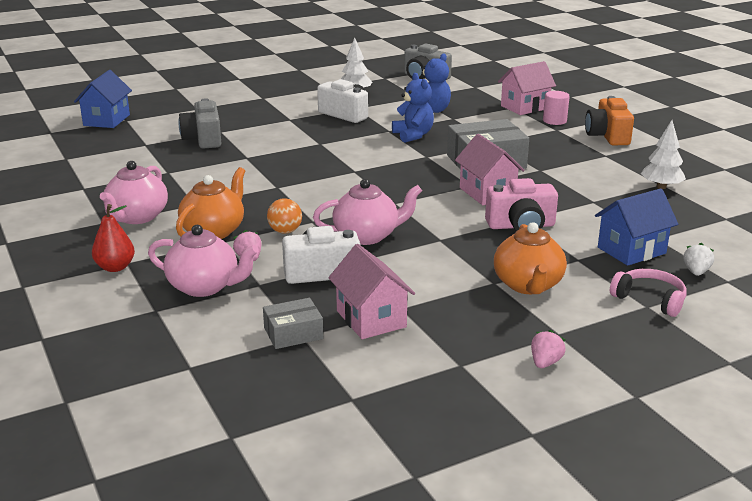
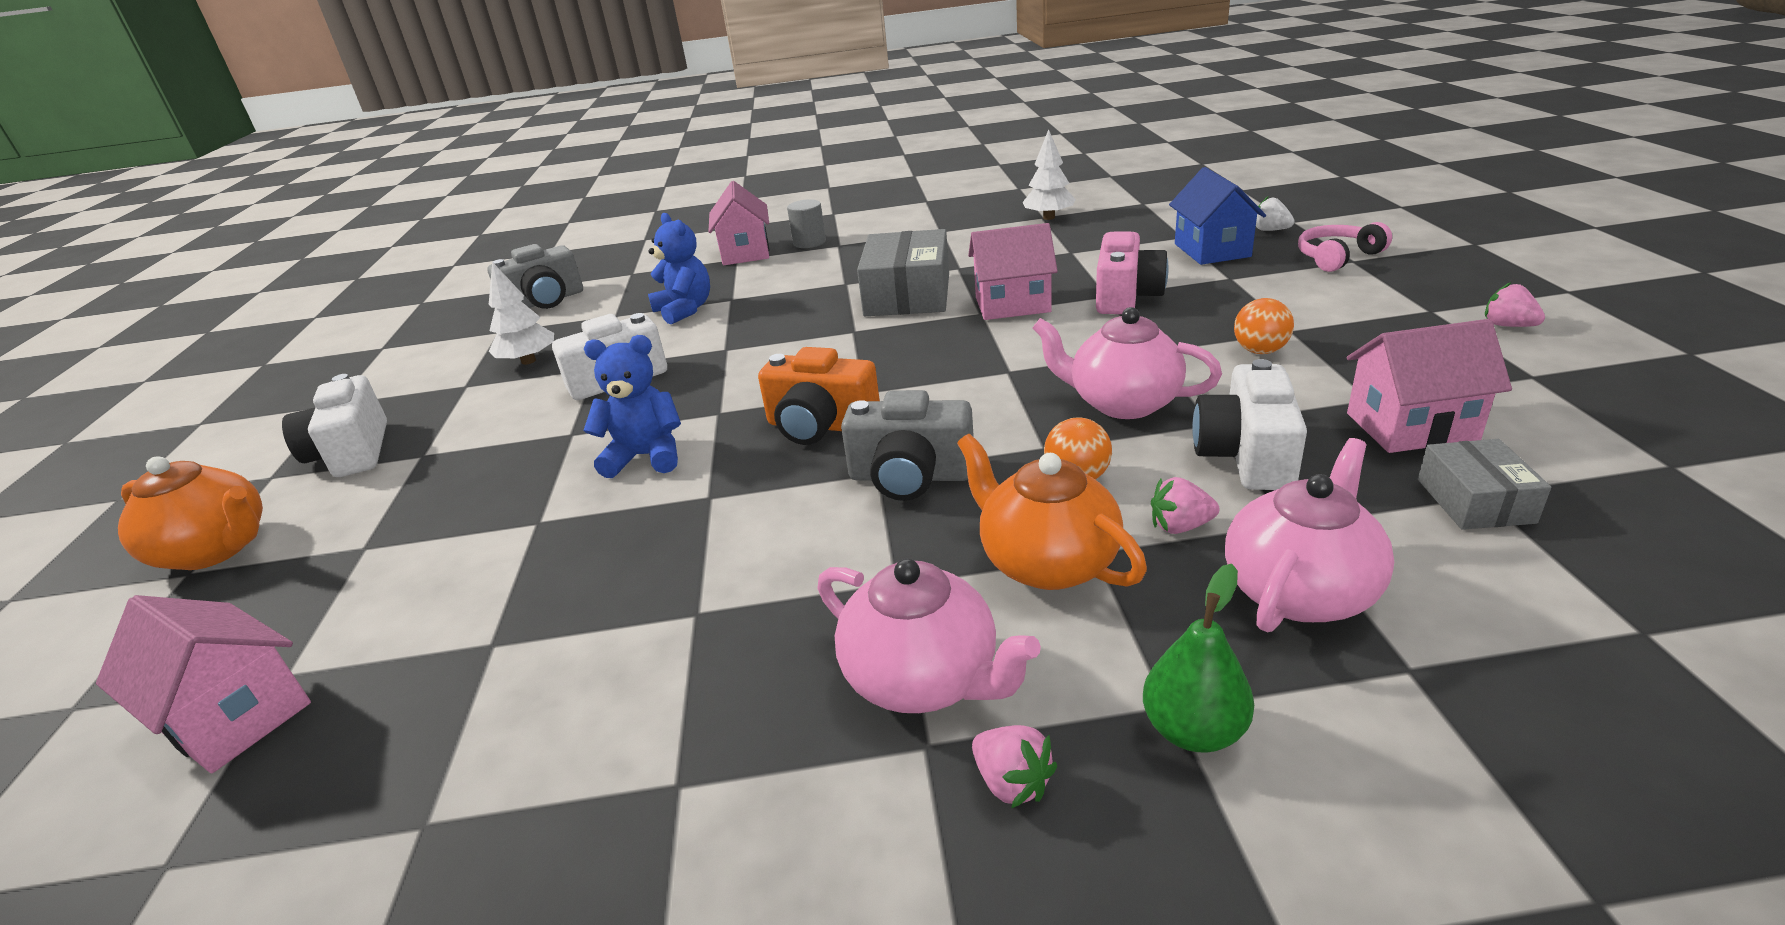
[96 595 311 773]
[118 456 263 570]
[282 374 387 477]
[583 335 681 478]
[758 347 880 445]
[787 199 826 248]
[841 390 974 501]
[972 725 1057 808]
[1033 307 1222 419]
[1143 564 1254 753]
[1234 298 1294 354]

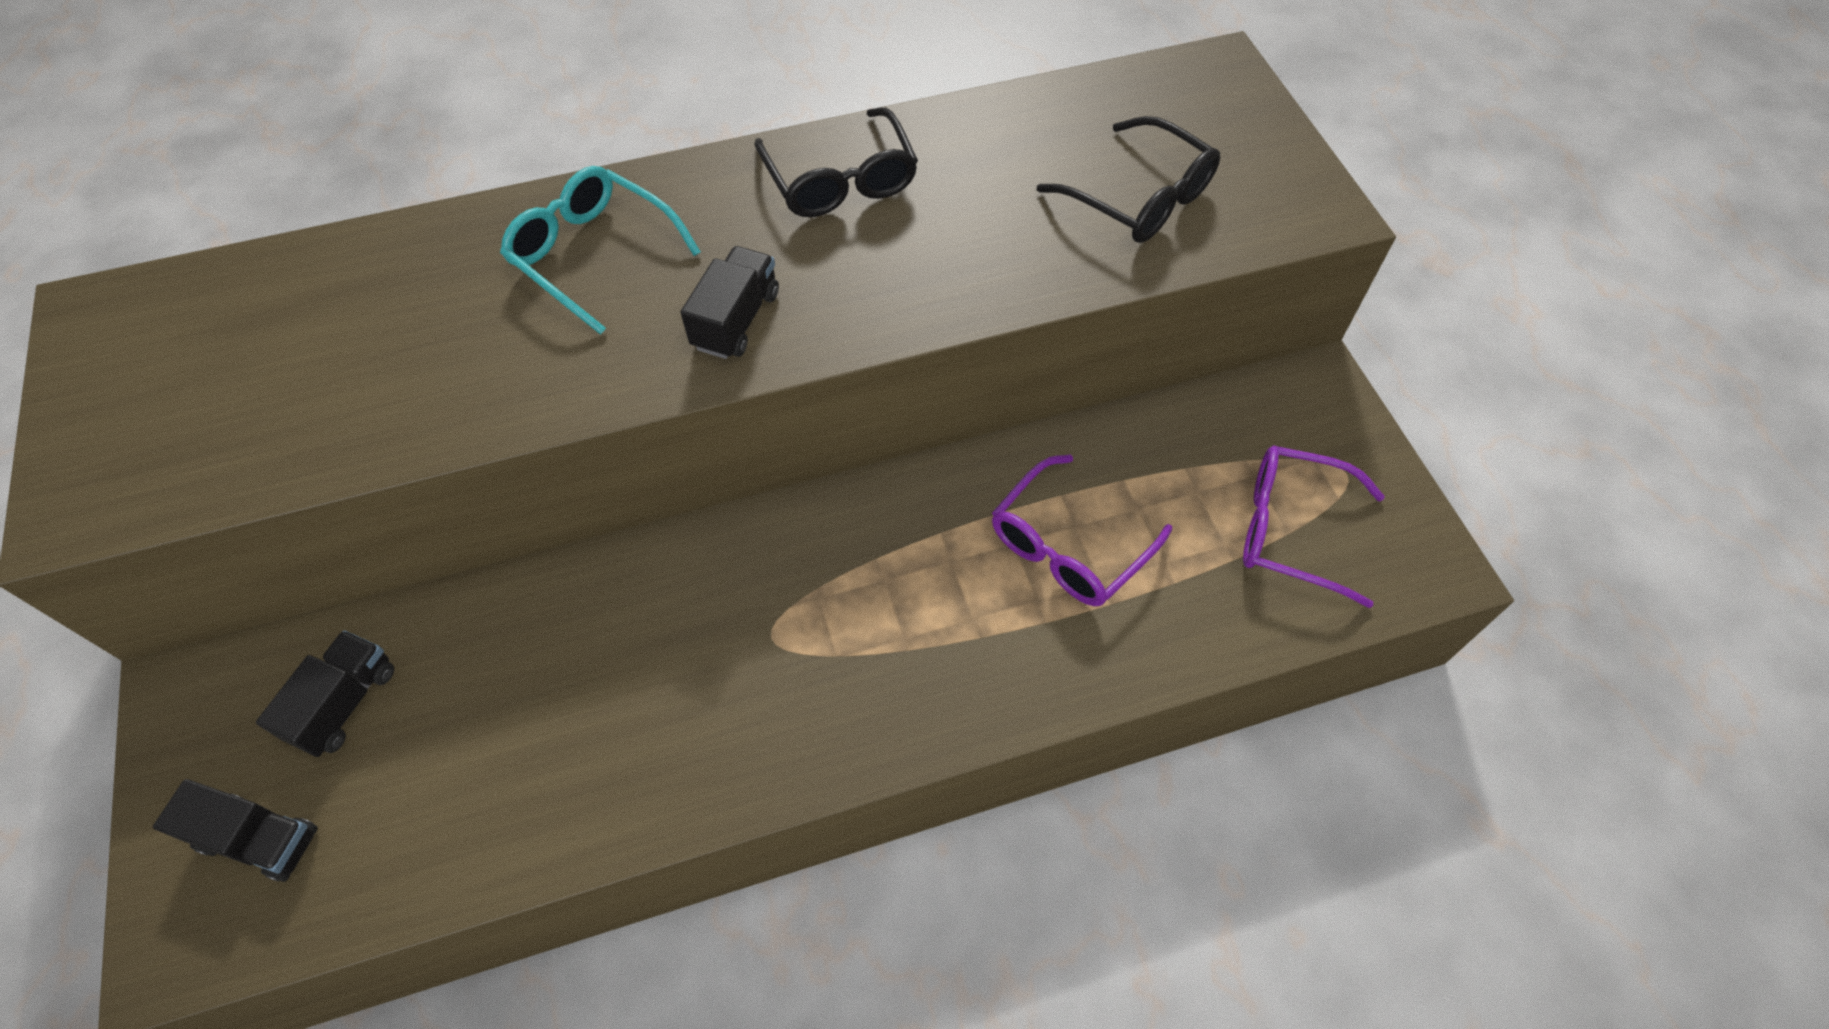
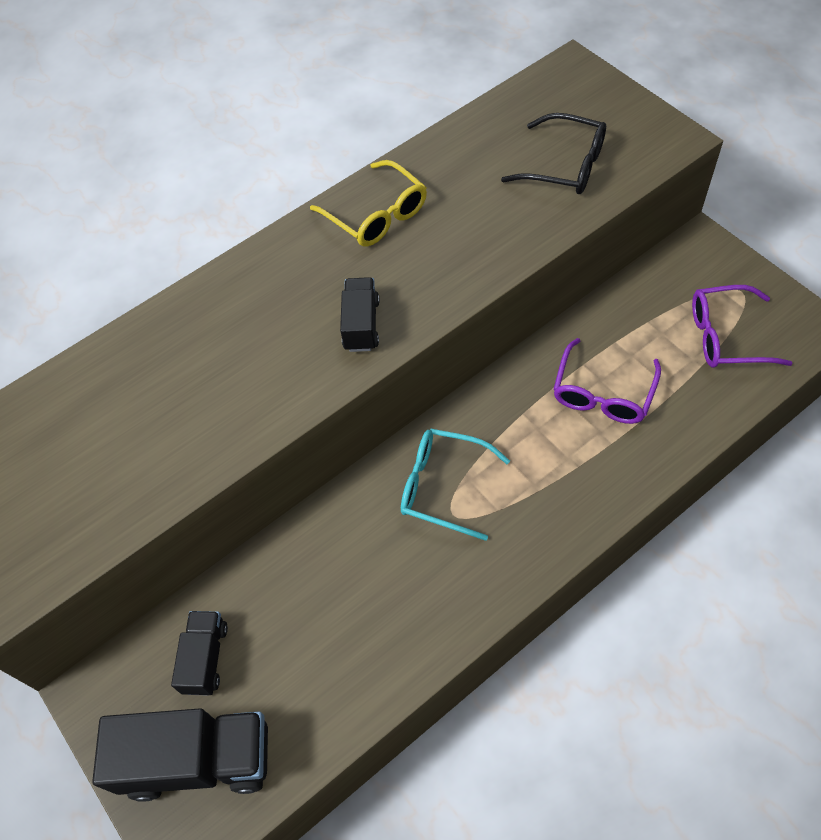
[92 708 268 802]
[310 160 427 247]
[401 428 510 541]

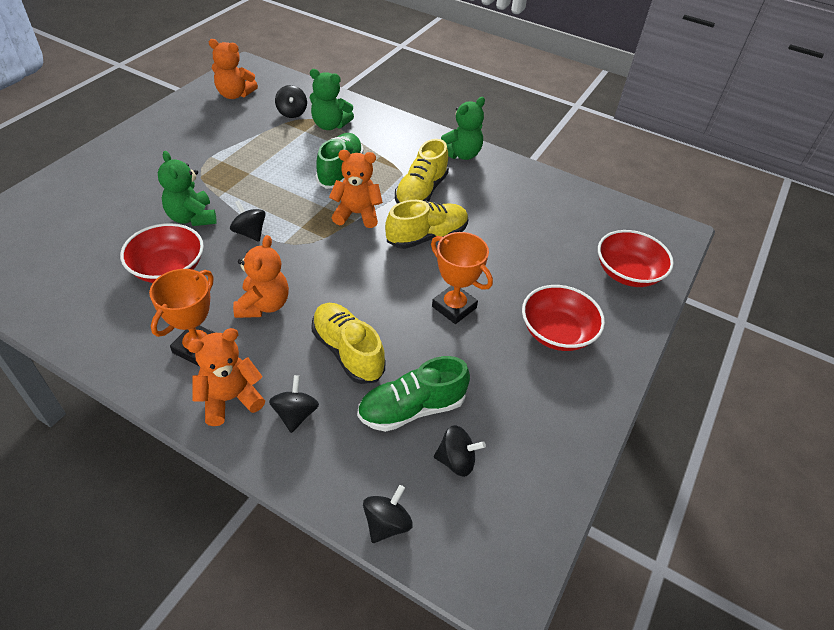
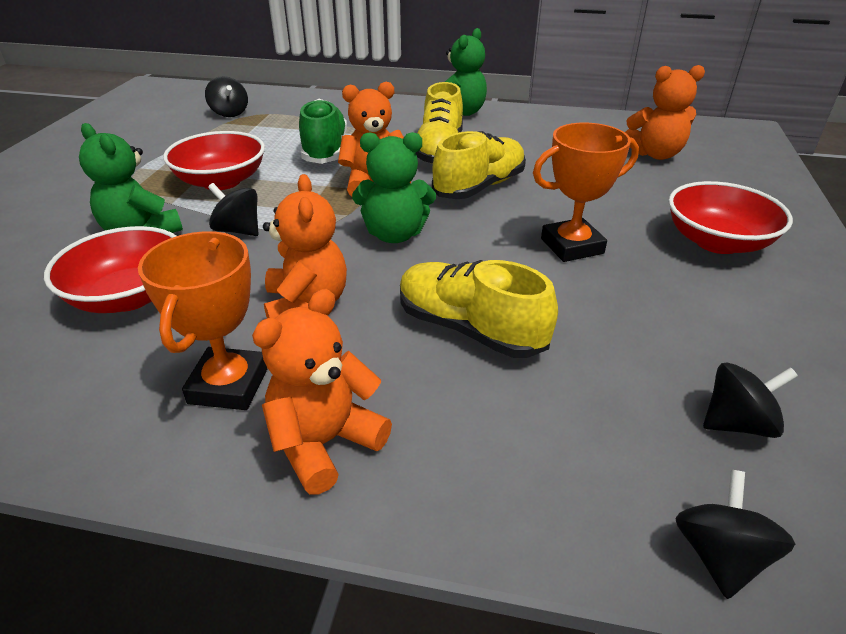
[163 131 265 190]
[352 132 436 243]
[533 123 639 262]
[625 65 705 160]
[269 375 319 433] (first image)
[357 356 470 432] (first image)

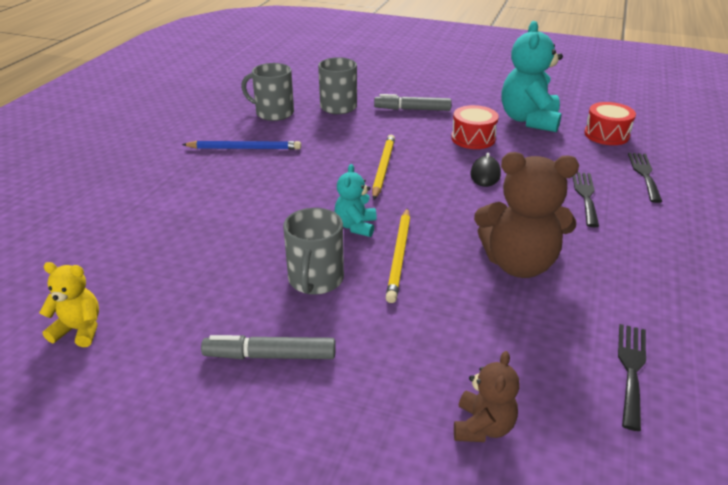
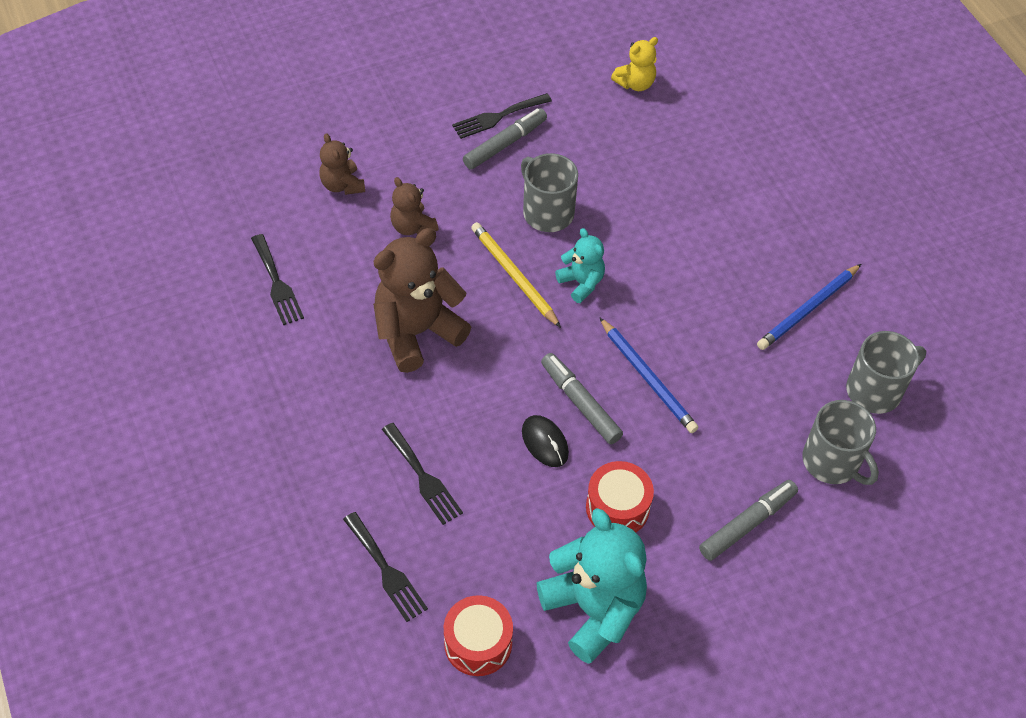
[390 177 438 235]
[452 93 552 139]
[541 353 623 444]
[599 317 699 433]

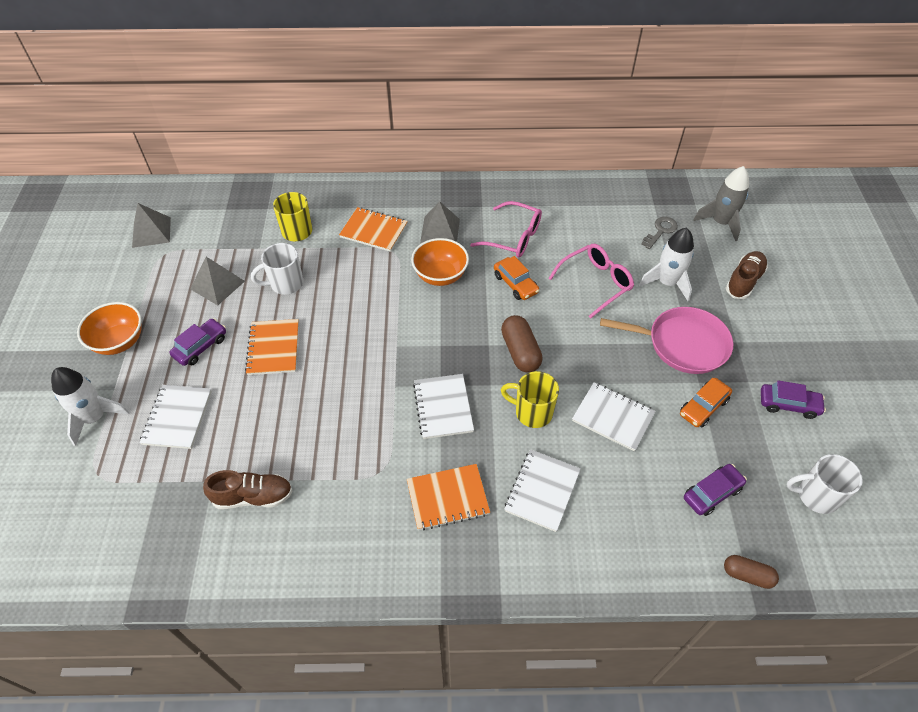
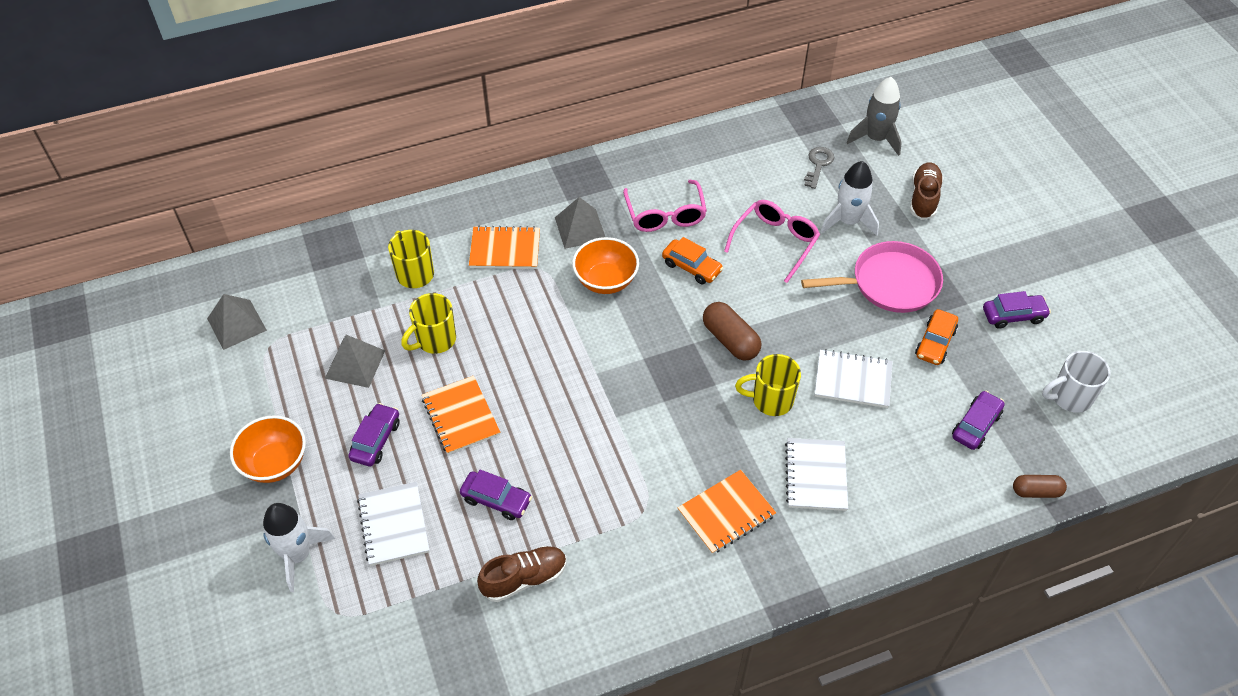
[401 293 456 354]
[460 470 532 520]
[623 179 707 232]
[413 374 474 439] (first image)

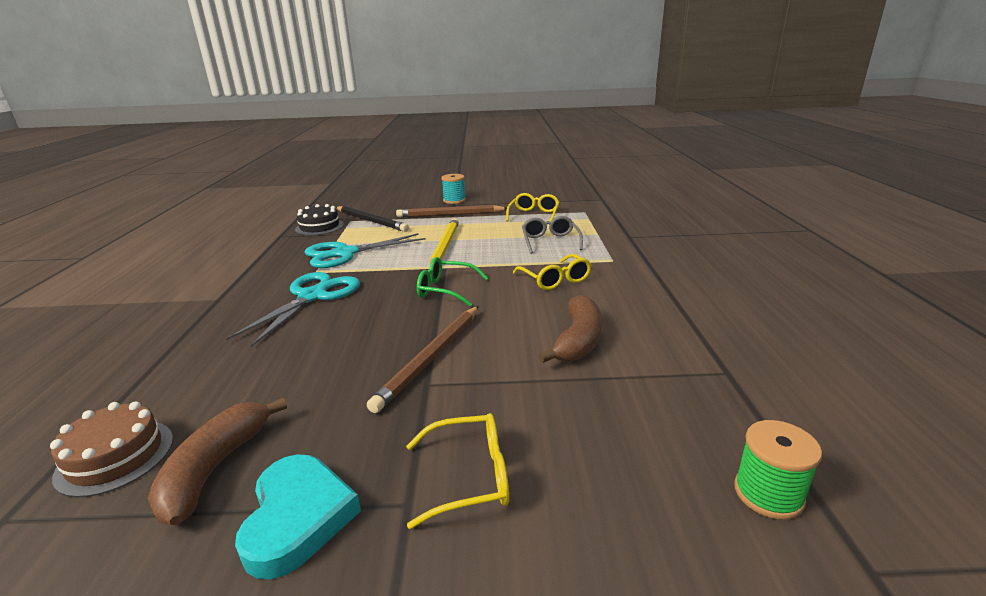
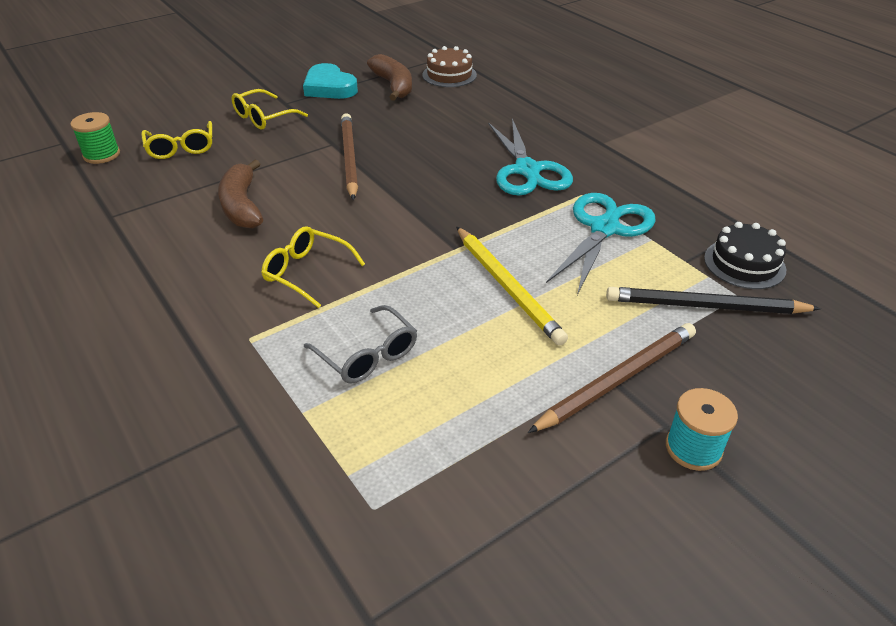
[141 121 212 159]
[417 257 488 306] (first image)

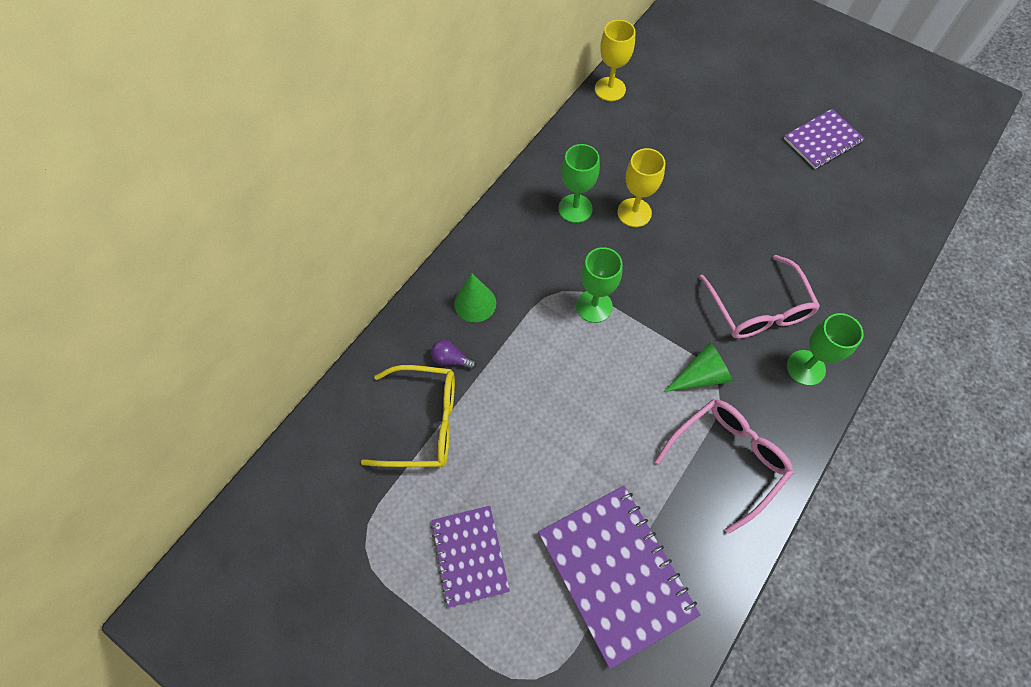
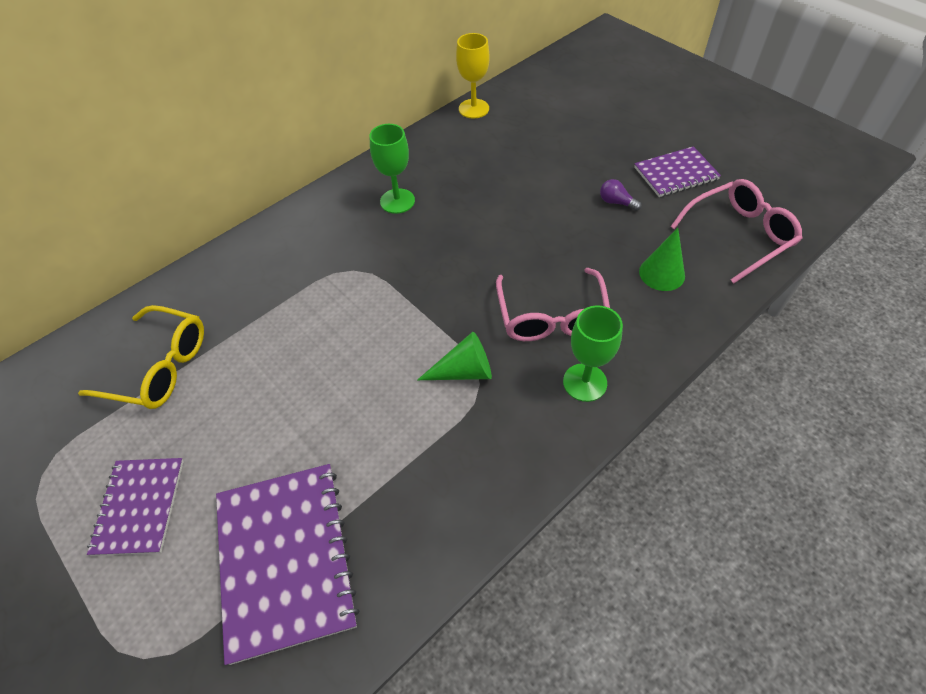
[600 179 642 211]
[639 228 685 291]
[670 179 803 284]
[576 247 623 323] (first image)
[617 148 666 227] (first image)

